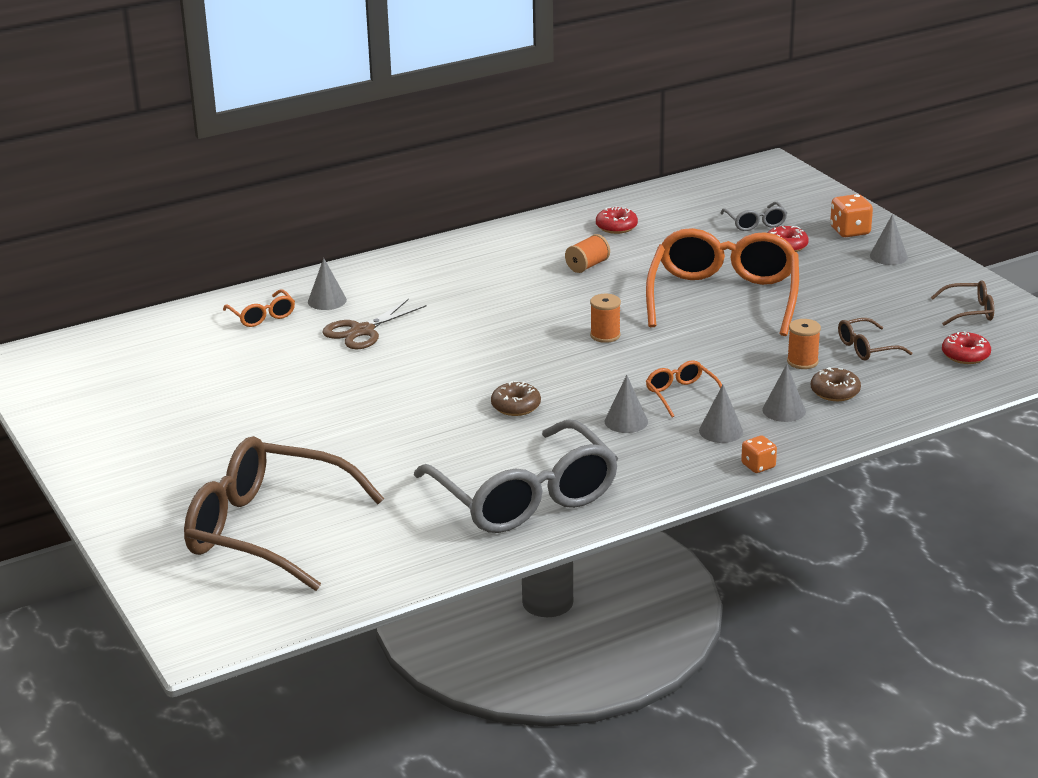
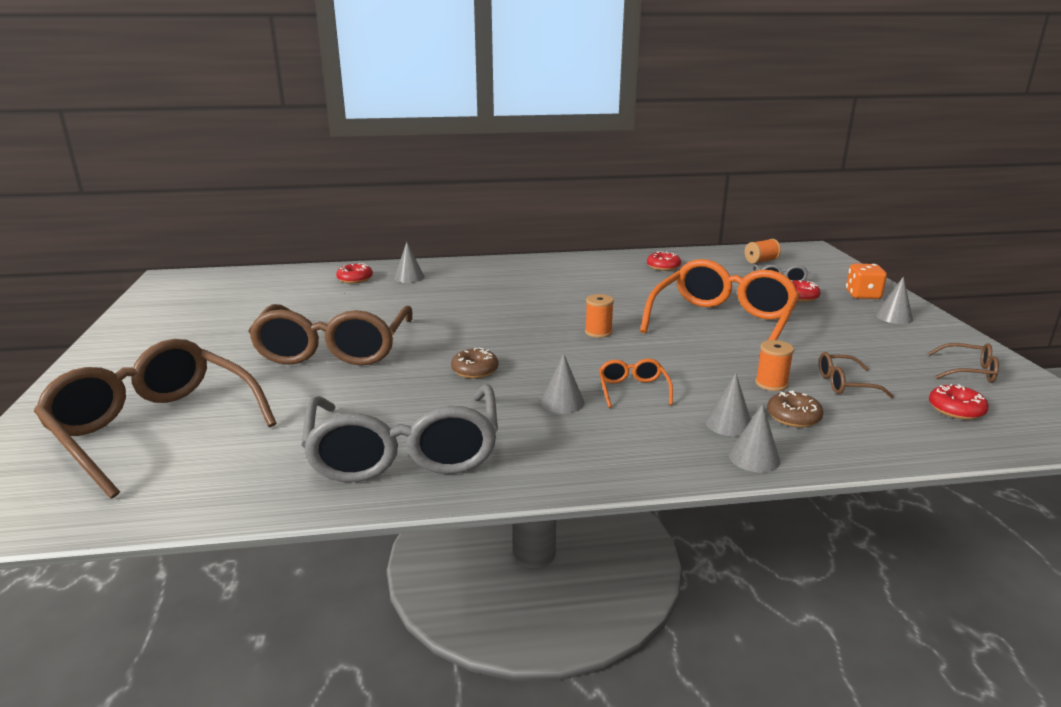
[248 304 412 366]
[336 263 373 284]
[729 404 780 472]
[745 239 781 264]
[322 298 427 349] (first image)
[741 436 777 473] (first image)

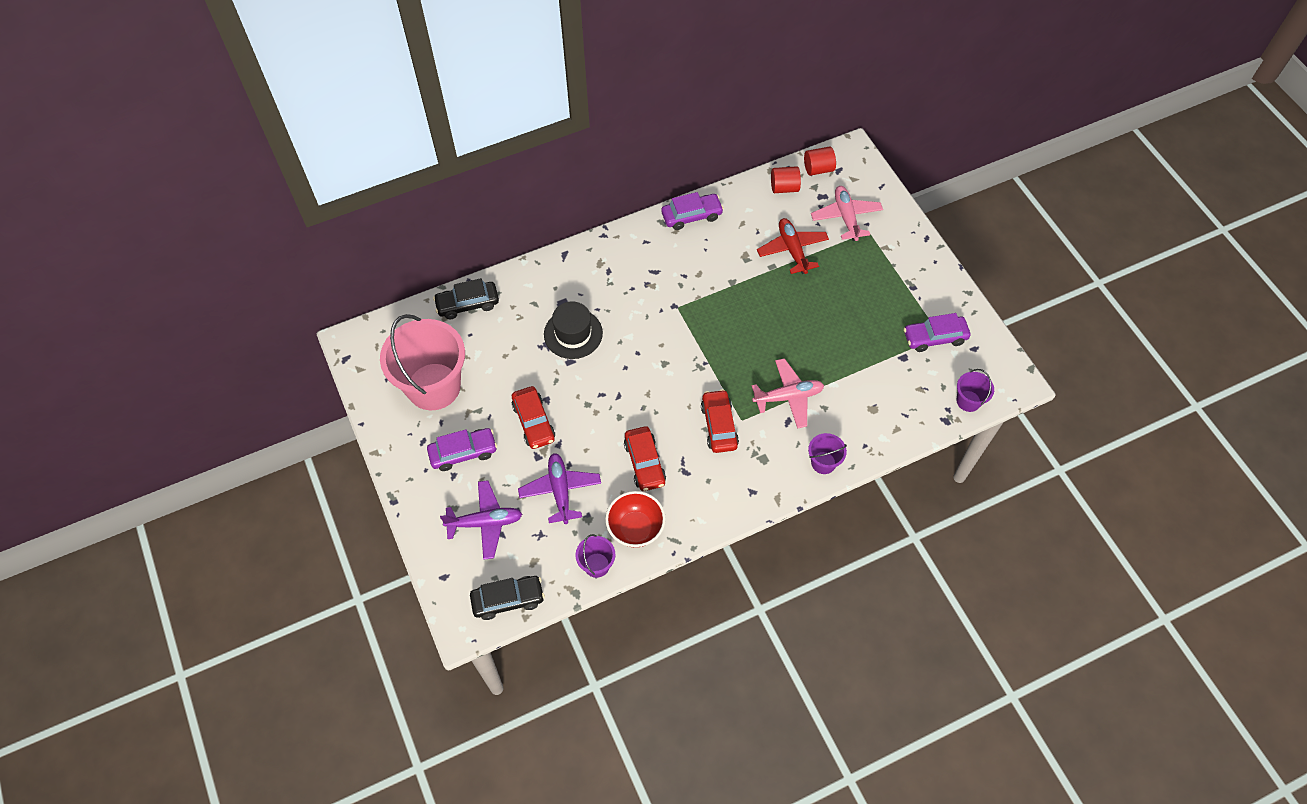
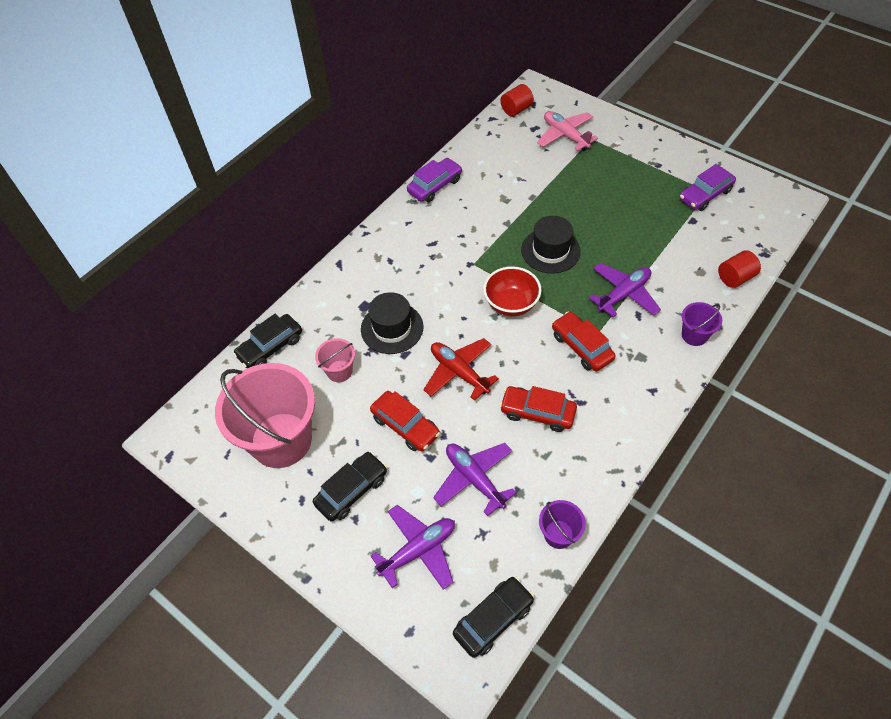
[313 452 387 522]
[315 338 355 382]
[423 338 499 401]
[483 266 542 316]
[500 386 577 432]
[521 216 581 274]
[589 263 661 317]
[718 250 761 288]
[957 369 994 412] (first image)

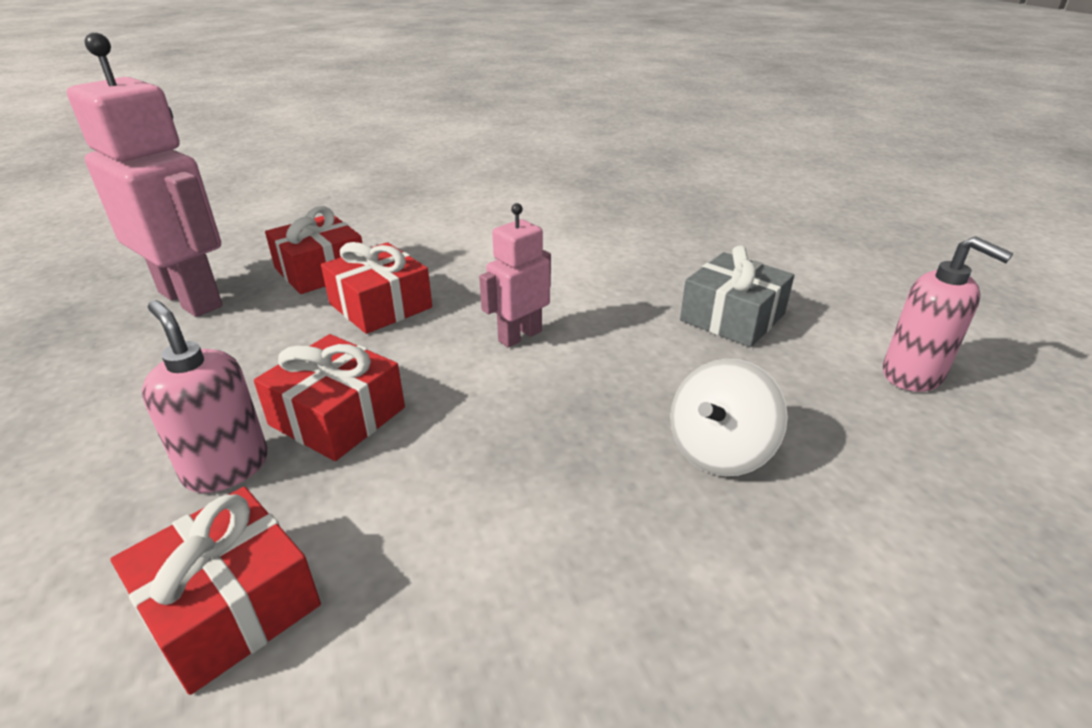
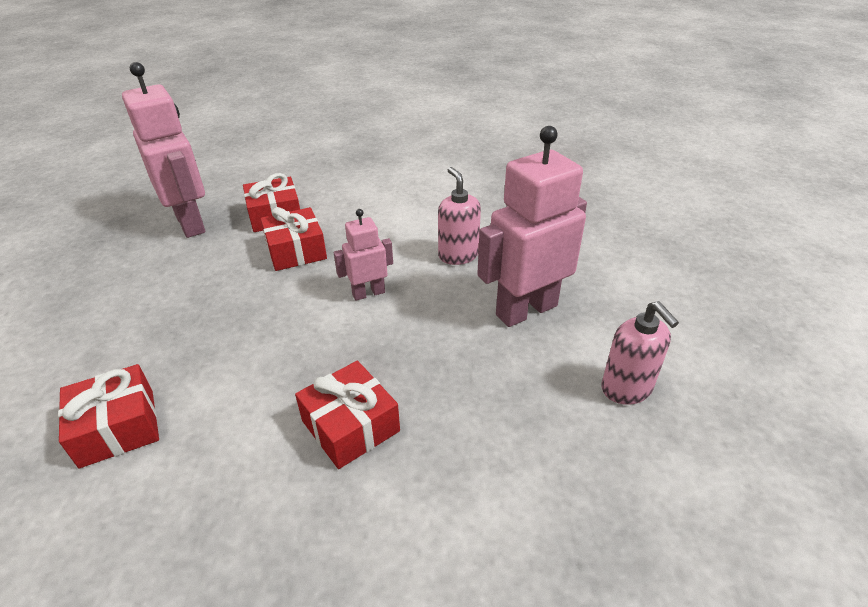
[295 361 400 469]
[438 167 481 265]
[477 126 587 327]
[670 359 788 476] (first image)

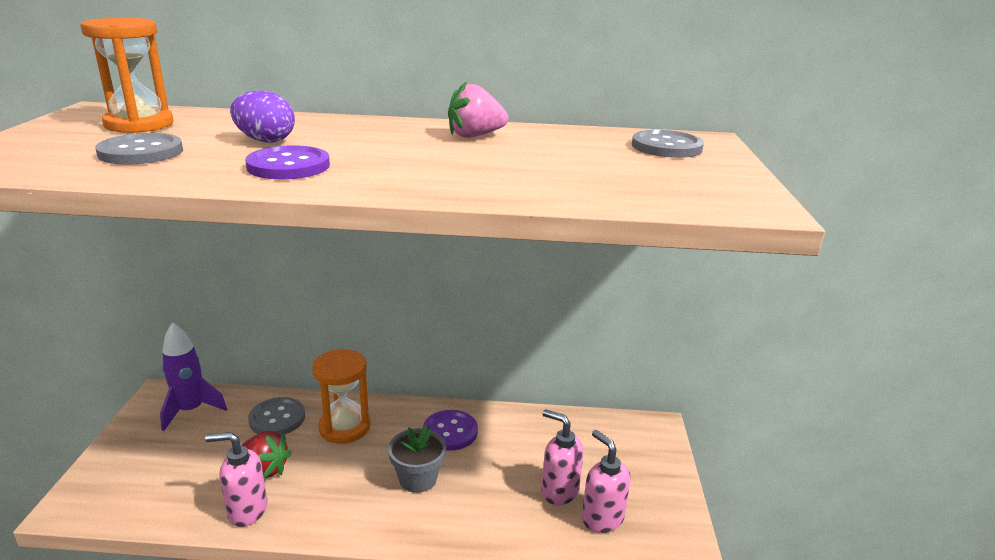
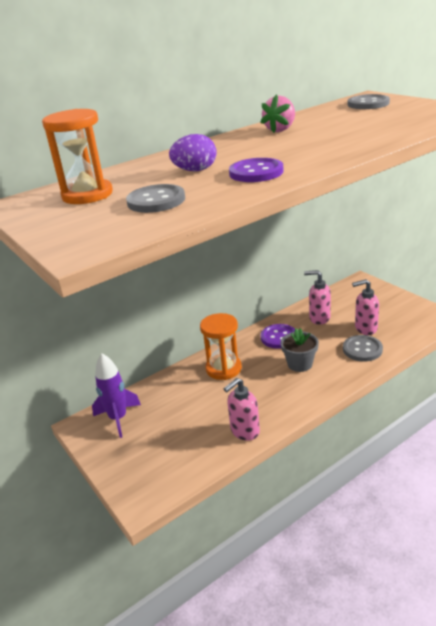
[304 270 331 325]
[343 335 383 361]
[241 431 292 478] (first image)

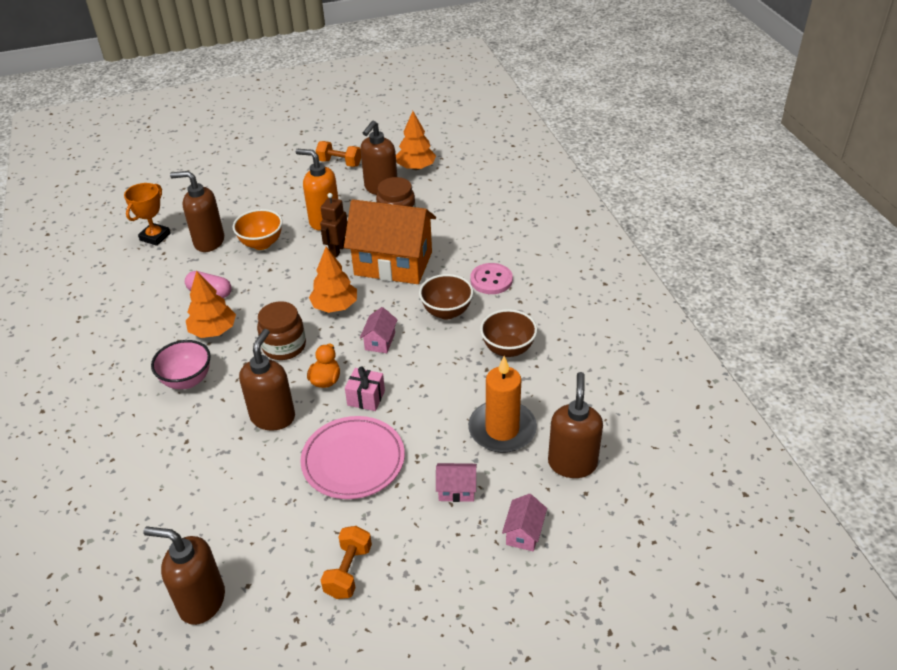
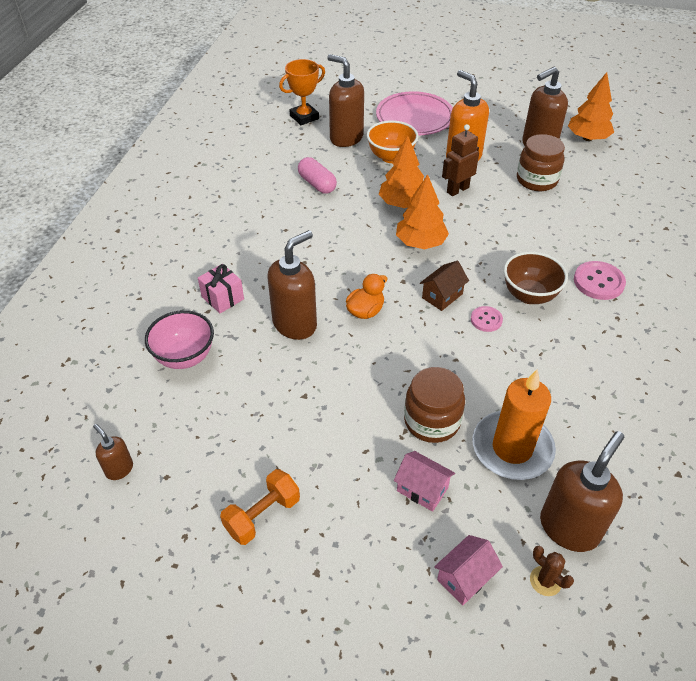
[93 424 133 480]
[145 310 214 369]
[198 264 244 314]
[376 91 453 135]
[379 136 424 208]
[404 367 465 443]
[420 261 469 311]
[471 306 503 332]
[530 546 574 596]
[316 141 361 167] (first image)
[344 199 436 284] (first image)
[480 309 537 357] (first image)

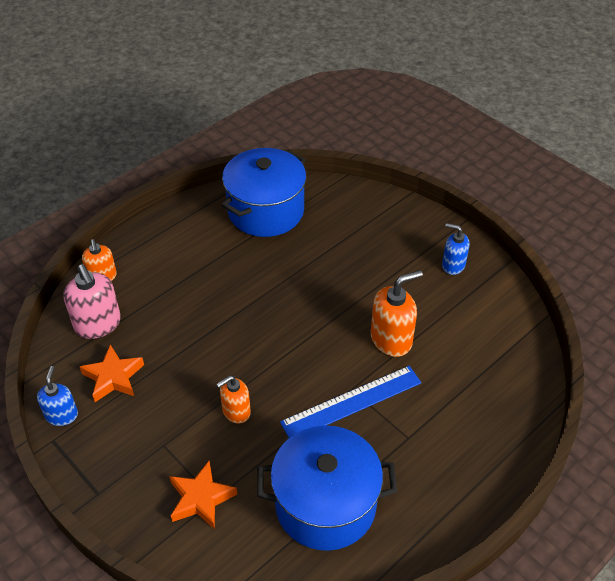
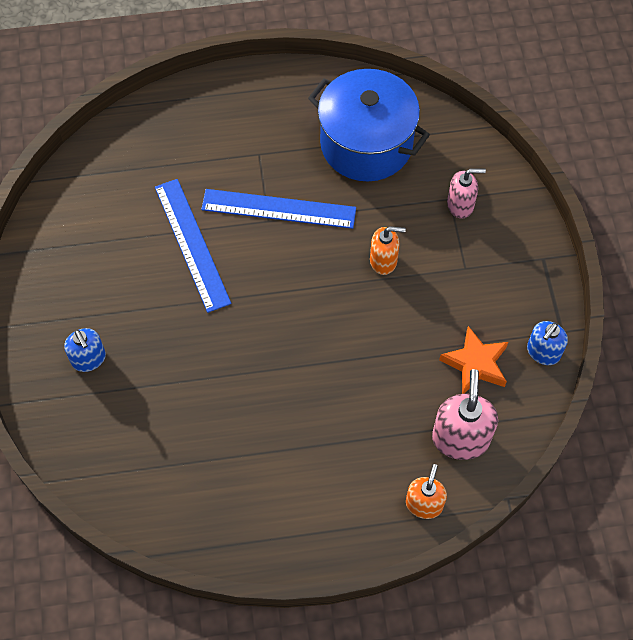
[64 328 106 372]
[155 179 231 313]
[447 169 486 218]
[221 148 306 237] (first image)

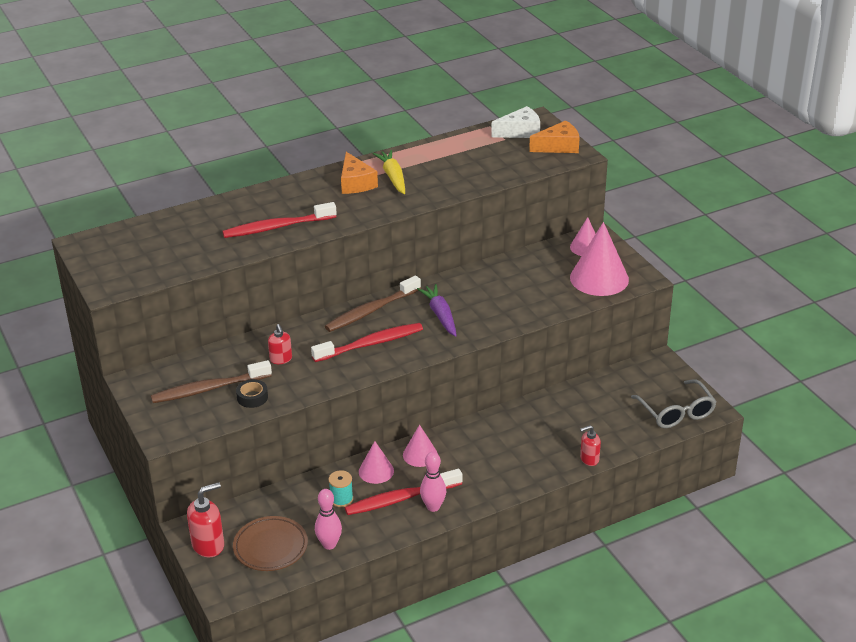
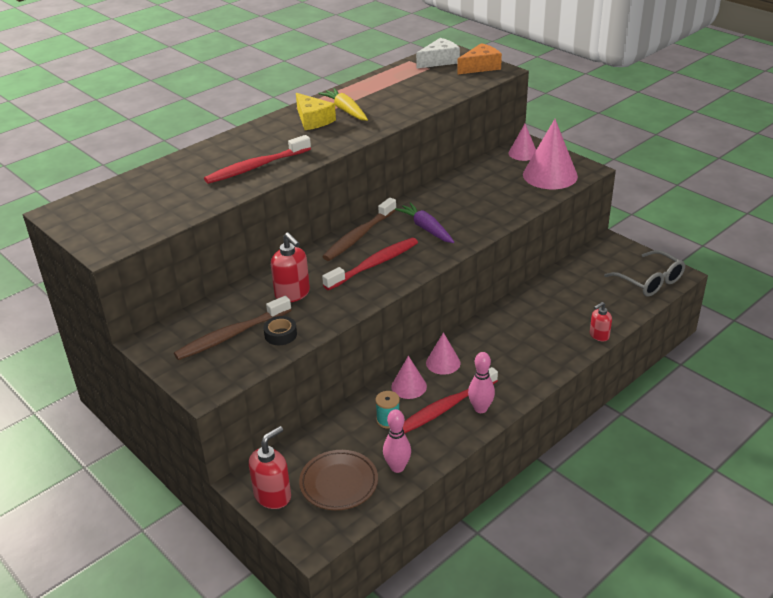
[271 233 310 302]
[296 93 336 130]

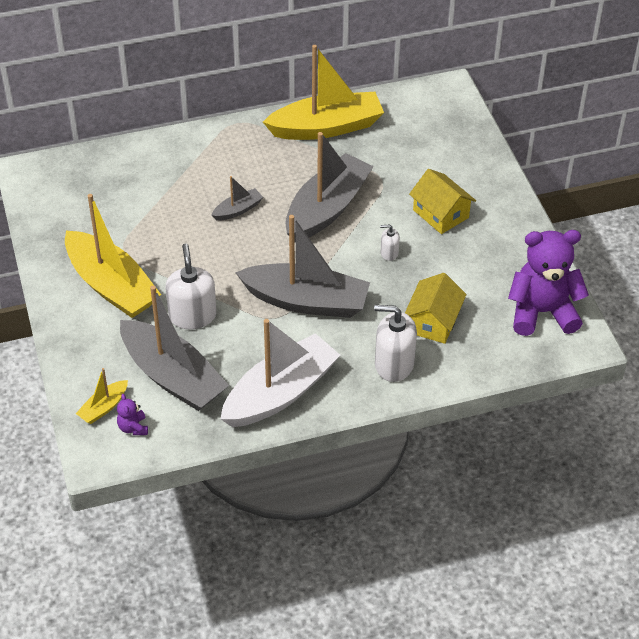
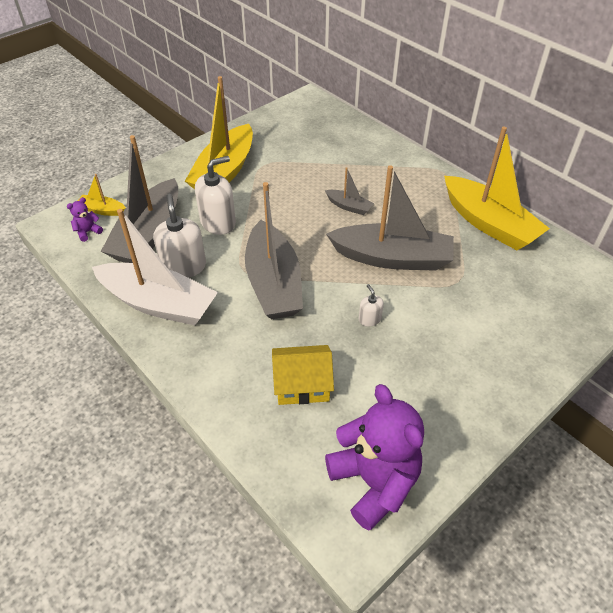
[153 194 206 278]
[409 169 476 234] (first image)

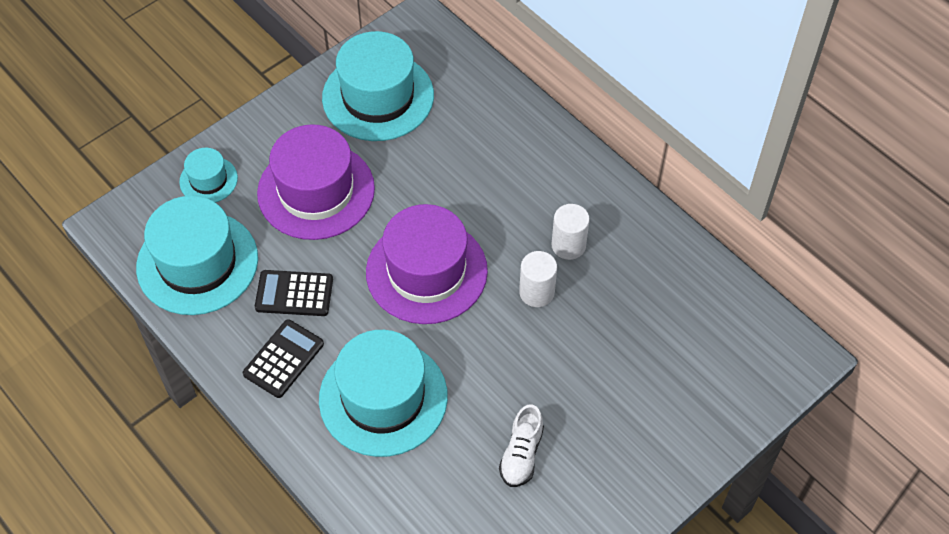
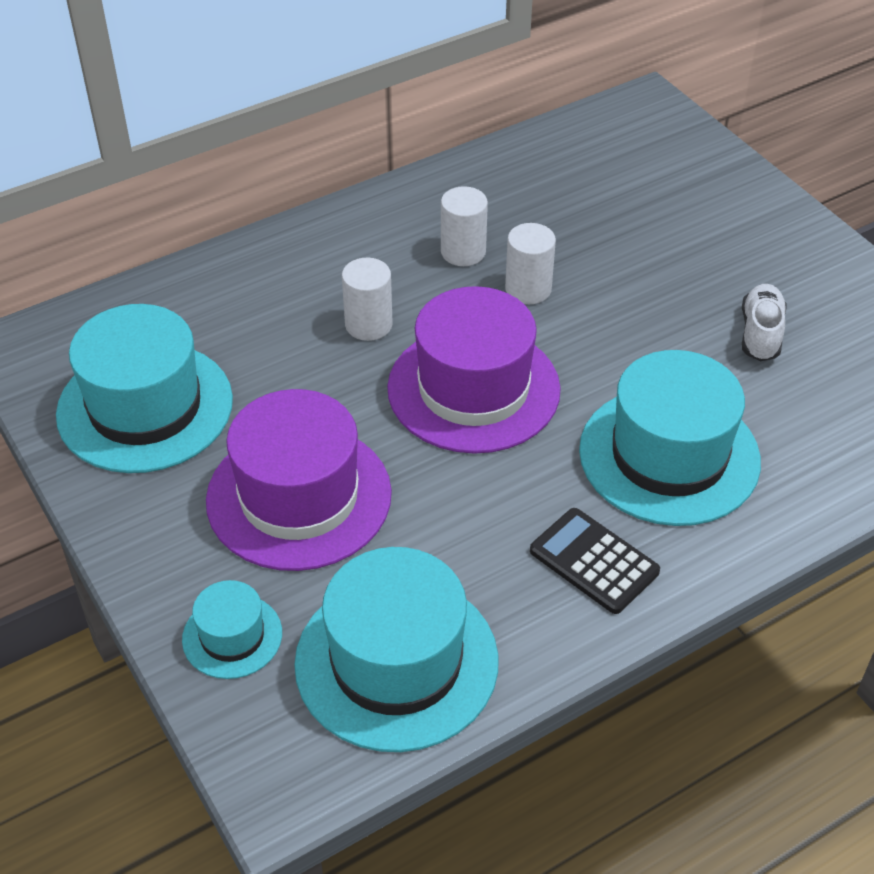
[342 258 393 341]
[742 284 787 361]
[255 270 333 316] (first image)

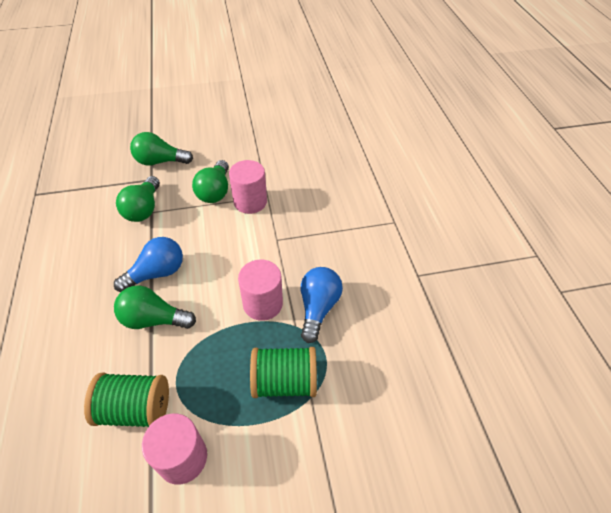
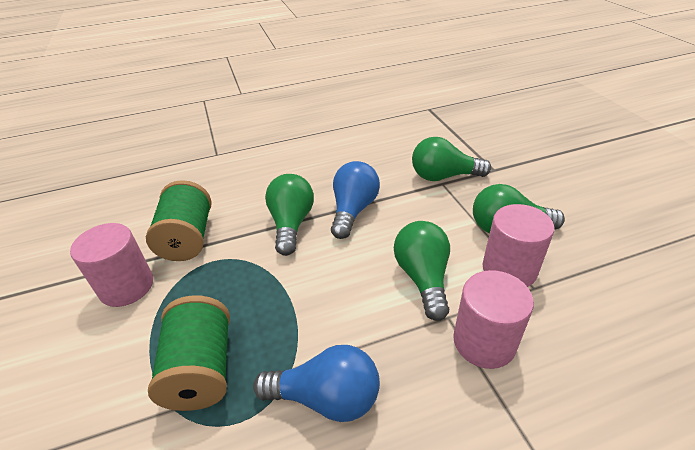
[331 161 380 239]
[394 221 450 321]
[453 270 534 369]

